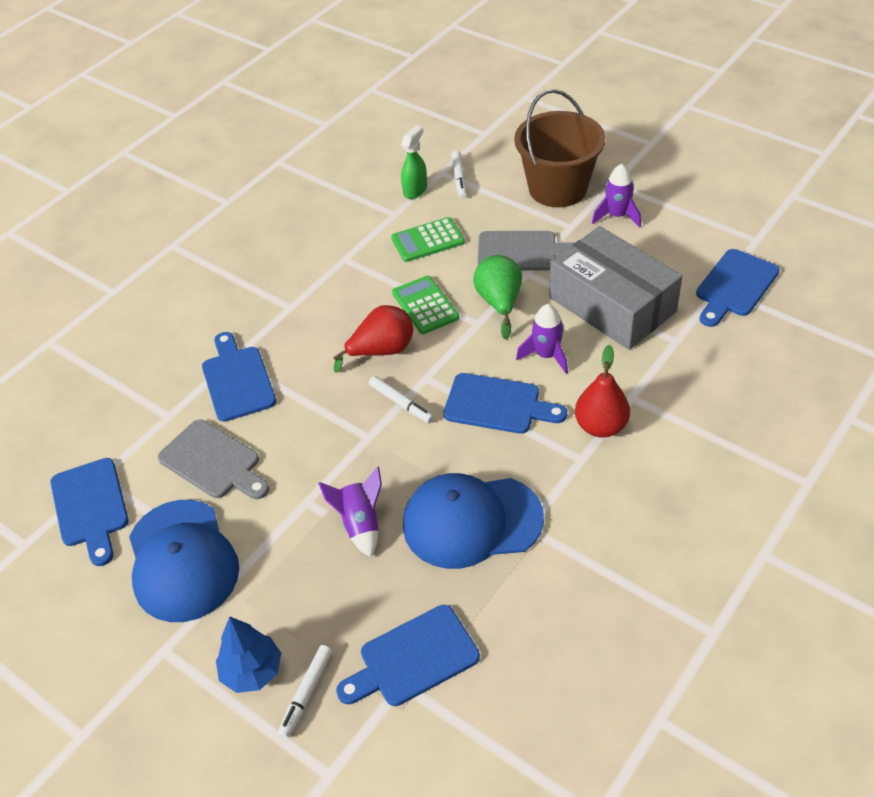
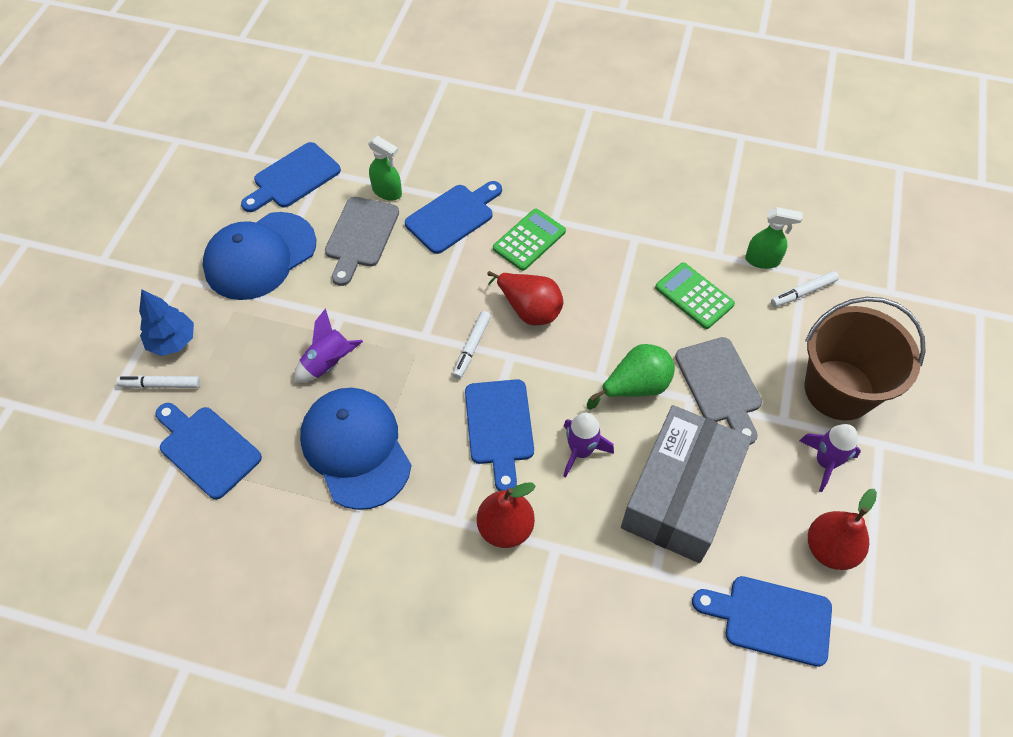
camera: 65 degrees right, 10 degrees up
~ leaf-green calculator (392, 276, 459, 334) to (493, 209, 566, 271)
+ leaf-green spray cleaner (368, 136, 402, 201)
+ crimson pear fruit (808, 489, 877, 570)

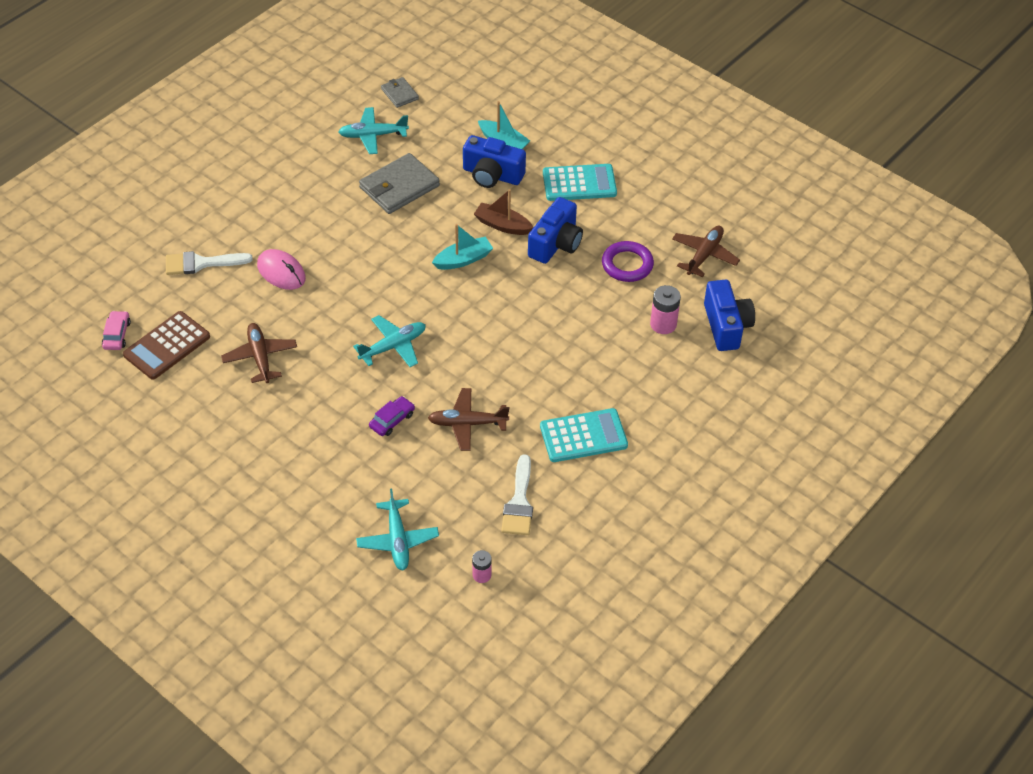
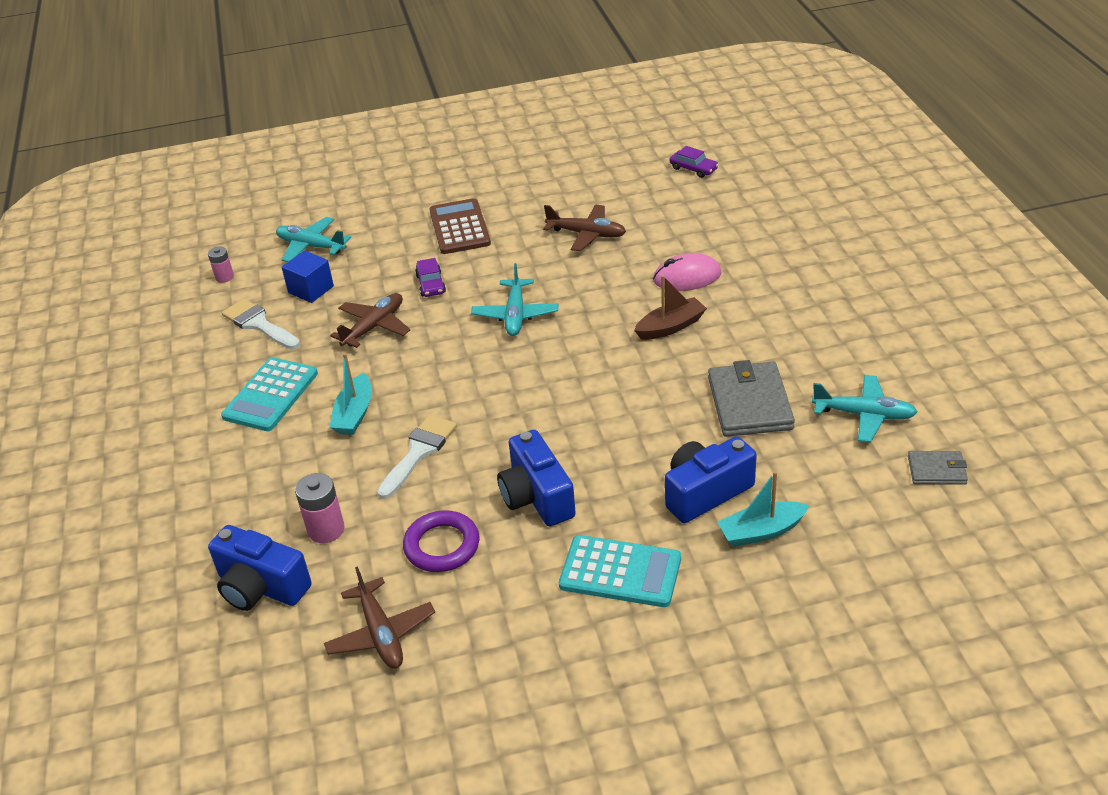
camera: 130 degrees right, 10 degrees down
~ pink toy car (102, 311, 131, 350) to purple toy car (669, 146, 719, 178)
~ russet calculator (123, 311, 210, 380) to (429, 198, 491, 254)
~ pure white paintbrush (166, 251, 253, 275) to (377, 415, 457, 499)
~ teal toy plane (339, 107, 409, 154) = (812, 375, 917, 443) 75 degrees clockwise
~ teal sailboat (432, 224, 493, 270) to (329, 353, 371, 435)
~ russet sailboat (474, 189, 534, 235) to (634, 275, 707, 340)
~ teal calculator (543, 164, 617, 201) = (559, 535, 681, 607) 105 degrees counterclockwise
+ royal blue block (282, 250, 334, 303)

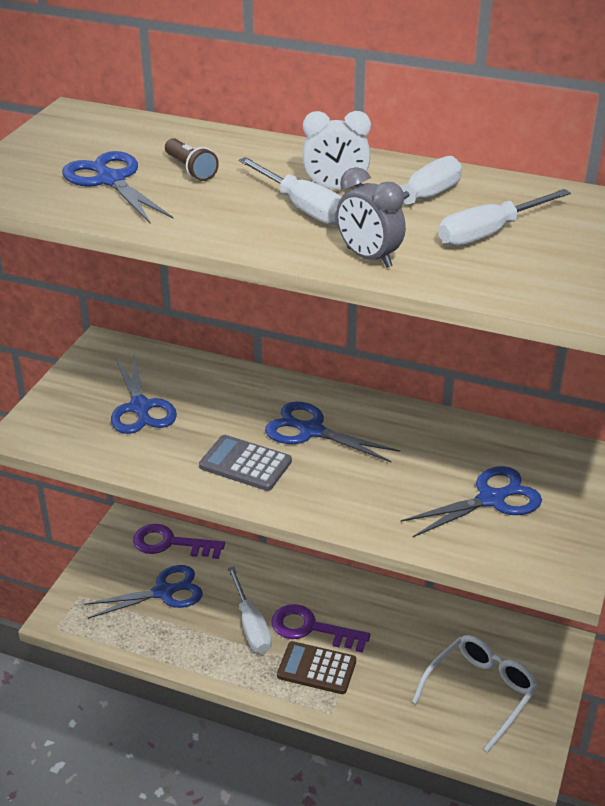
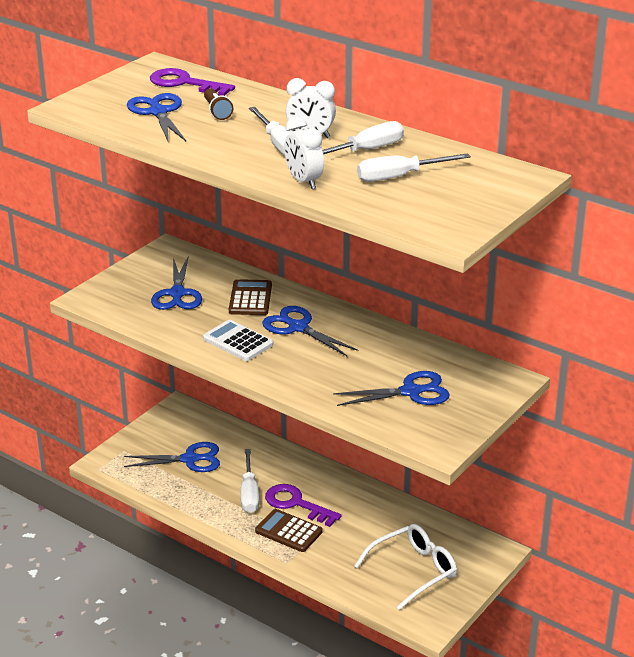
camera: 15 degrees right, 5 degrees down
~ purple latchkey (133, 524, 225, 559) to (150, 68, 235, 96)
~ ash-grey calculator (199, 435, 292, 491) to pure white calculator (203, 320, 273, 361)
~ ash-grey alarm clock (336, 167, 406, 268) to pure white alarm clock (284, 117, 324, 189)
+ russet calculator (229, 279, 272, 315)

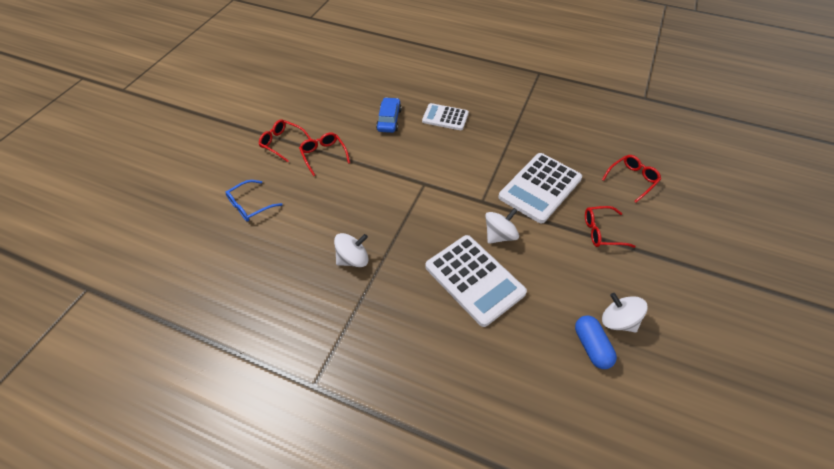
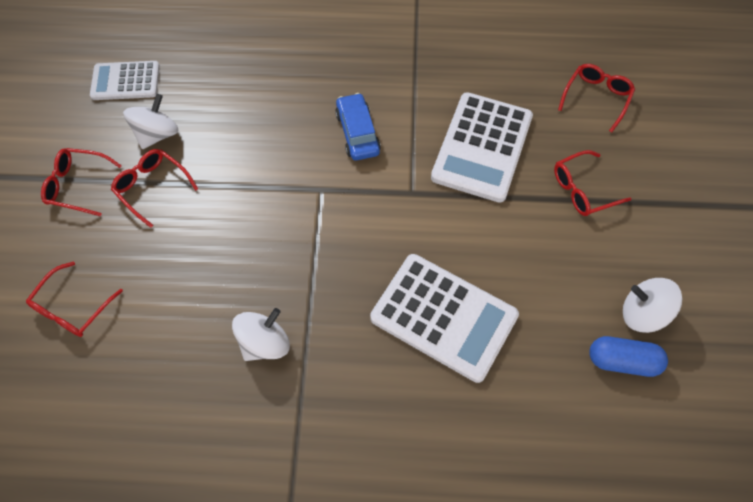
camera: 20 degrees left, 10 degrees up
~ royal blue glasses (225, 180, 282, 222) to crimson glasses (26, 261, 123, 337)
~ royal blue toy car (376, 97, 402, 133) to (335, 93, 381, 161)
~ pure white calculator (422, 103, 469, 130) to (90, 61, 160, 100)
~ pure white whirligig (485, 208, 519, 244) to (123, 94, 178, 149)
~ royal blue pill shape (575, 315, 617, 369) = (589, 336, 668, 377) 45 degrees counterclockwise

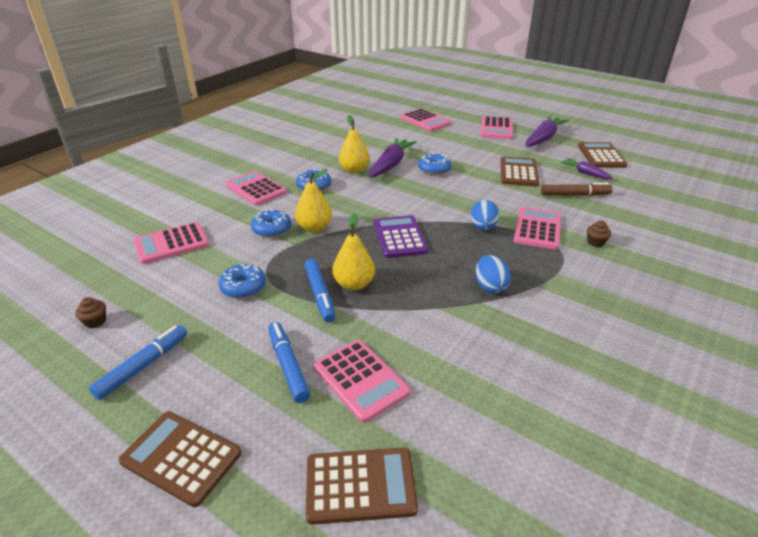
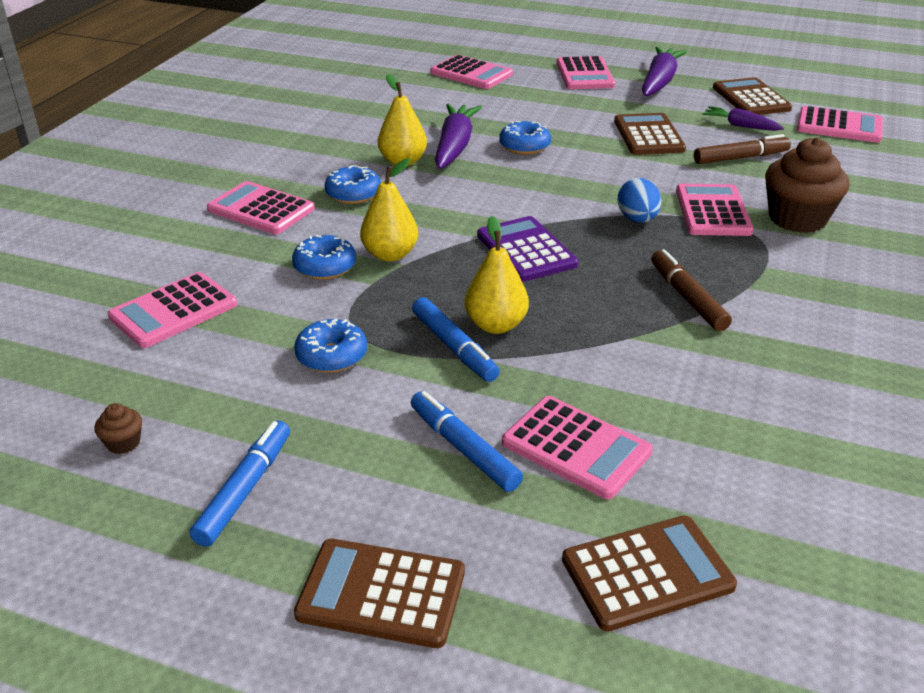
camera: 15 degrees left, 0 degrees up
~ royal blue egg shape (476, 255, 511, 293) to russet felt pen (651, 249, 732, 331)
~ russet cupcake (587, 221, 611, 247) = (765, 137, 850, 233) x2.39
+ pink calculator (797, 106, 883, 143)

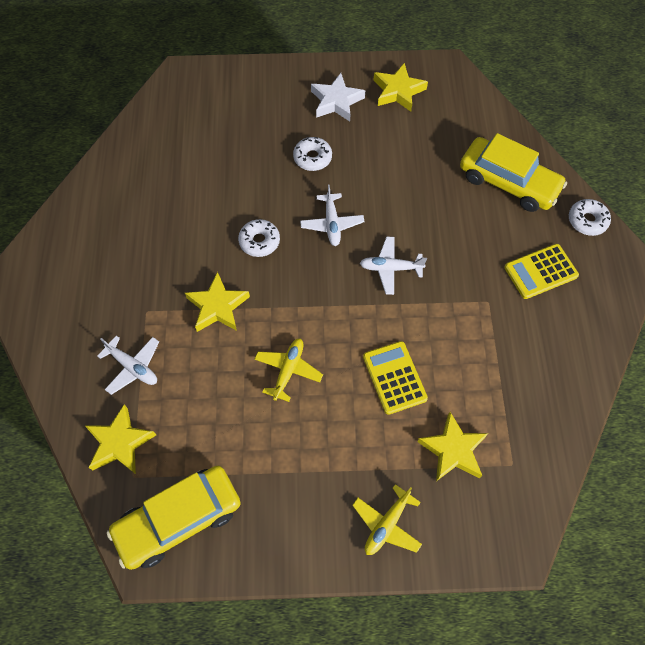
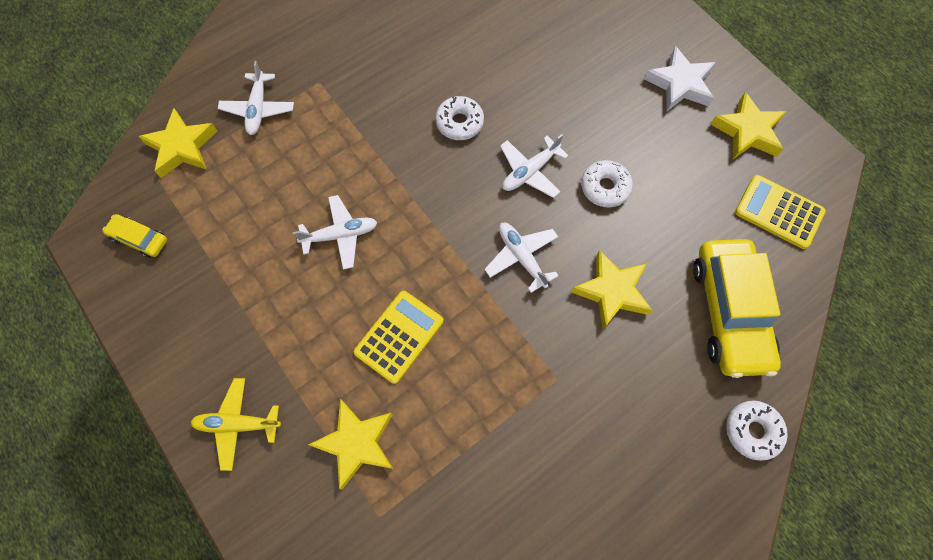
camera: 55 degrees right, 5 degrees up
~ yellow toy car (107, 466, 241, 570) = (102, 214, 167, 258) x0.47
~ yellow five-pointed star (185, 272, 250, 332) to (571, 250, 652, 329)
~ yellow toy plane (255, 338, 323, 402) to pure white toy plane (293, 195, 377, 270)
~ pure white glazed donut (293, 137, 332, 171) to (581, 160, 633, 208)
~ yellow calculator (504, 244, 579, 299) to (735, 175, 826, 249)

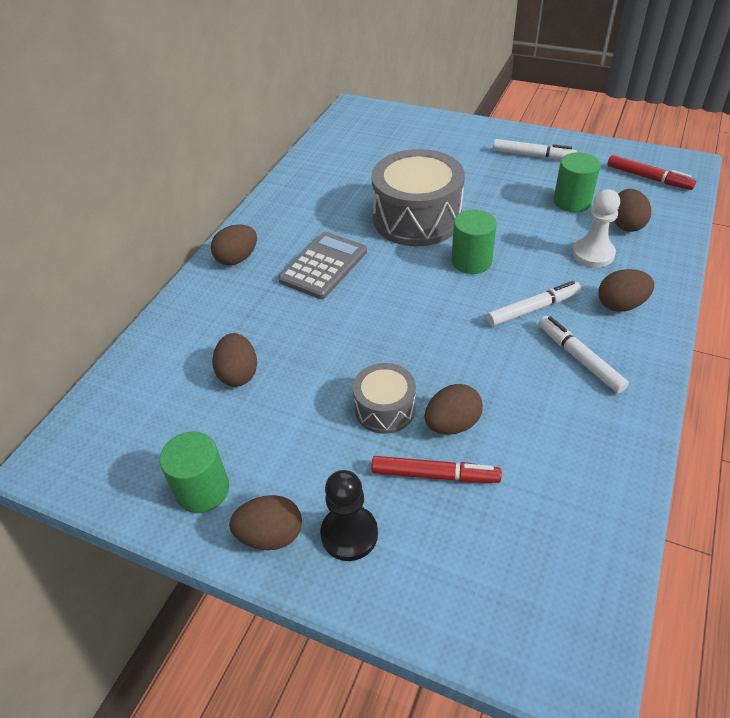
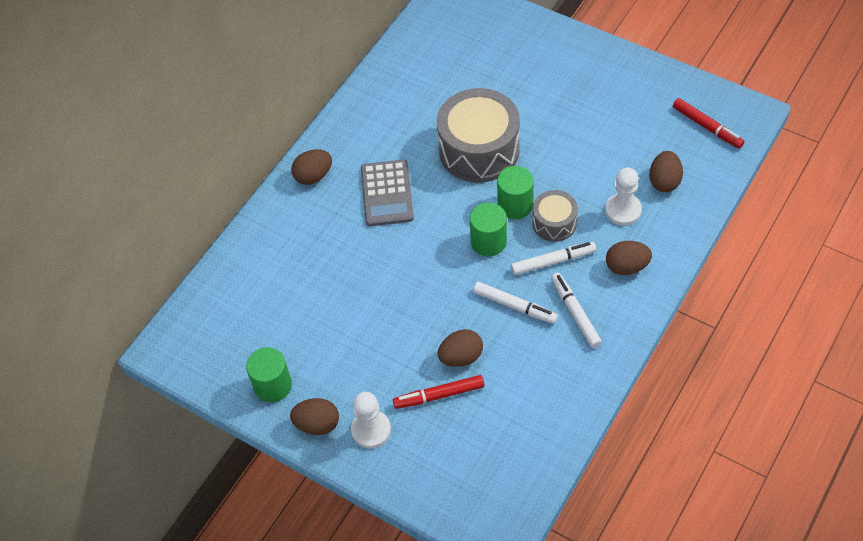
camera: 10 degrees right, 10 degrees up
- russet egg shape (212, 333, 257, 387)
~ ash-grey calculator (278, 232, 367, 299) = (361, 160, 414, 227) 135 degrees clockwise
~ ebony pawn (320, 470, 378, 561) to pure white pawn (351, 392, 391, 449)
~ ash-grey snare drum (353, 363, 416, 434) to (532, 190, 578, 242)
~ crimson felt pen (371, 456, 502, 483) = (393, 375, 484, 409) 150 degrees clockwise
~ pure white felt pen (493, 139, 577, 160) to (473, 282, 558, 324)
~ leaf-green cylinder (554, 152, 601, 212) to (470, 203, 507, 256)

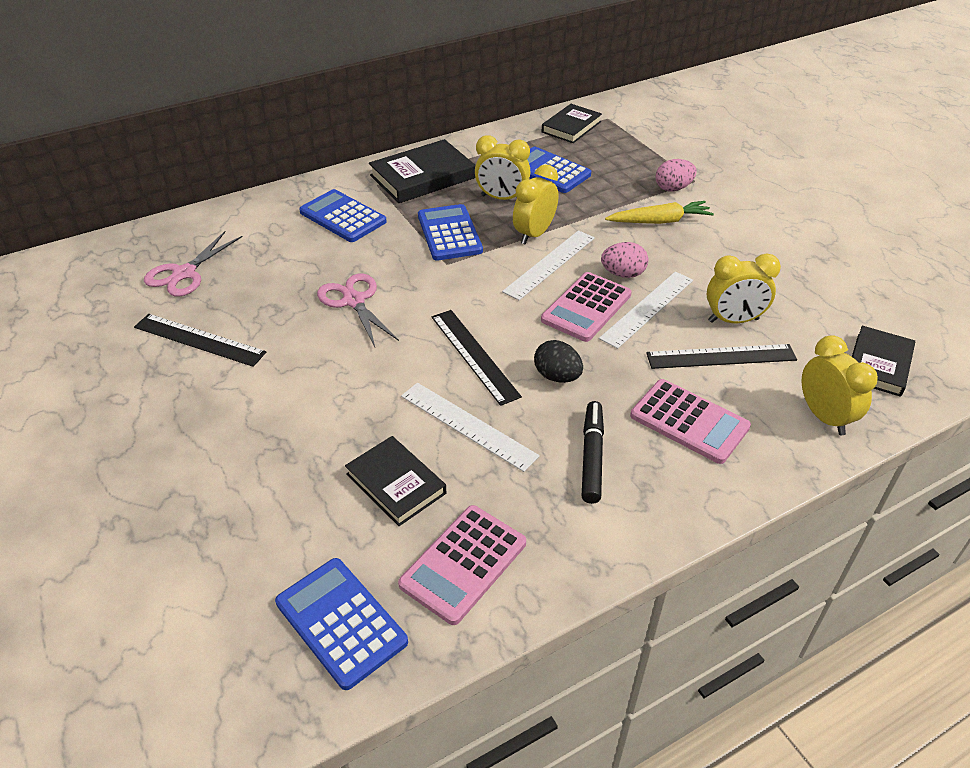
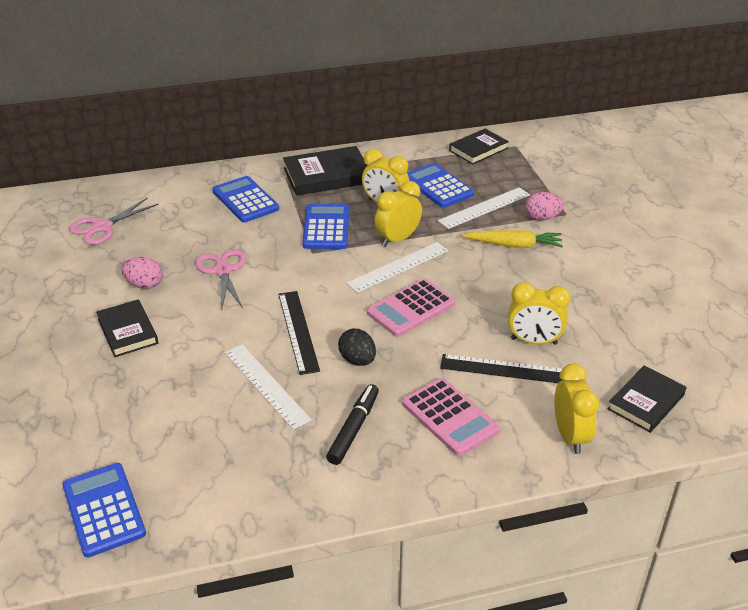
camera: 15 degrees right, 5 degrees down
- ebony measuring stick (134, 314, 266, 367)
~ ebony hardback (345, 436, 446, 526) to (96, 299, 158, 357)
- pink calculator (398, 505, 526, 625)
~ pure white measuring stick (599, 272, 693, 349) to (438, 187, 530, 229)
~ pink egg shape (601, 242, 648, 278) to (121, 257, 163, 289)

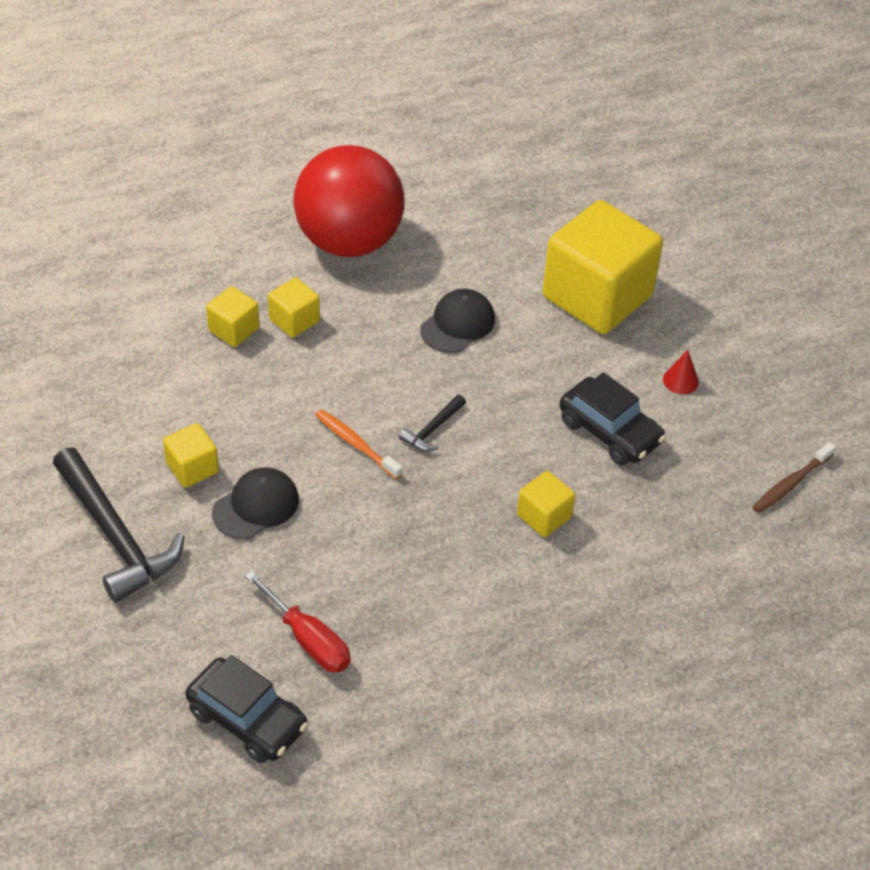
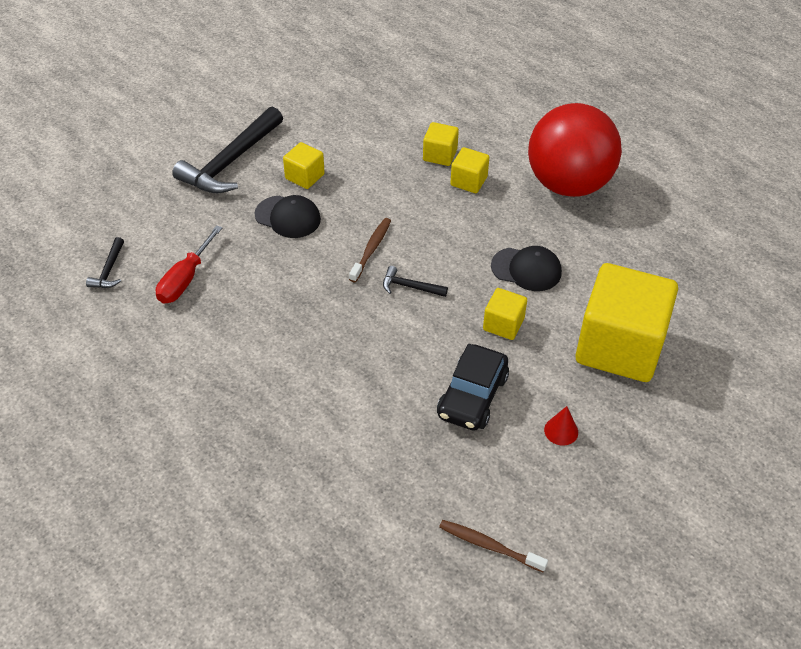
camera: 70 degrees right, 0 degrees up
~ ebony toy car (185, 655, 308, 763) to ebony claw hammer (86, 237, 124, 288)
~ orange-coloured tooth brush (315, 409, 402, 479) to russet tooth brush (349, 218, 391, 282)
~ yellow block (517, 471, 575, 537) to (483, 288, 527, 340)

